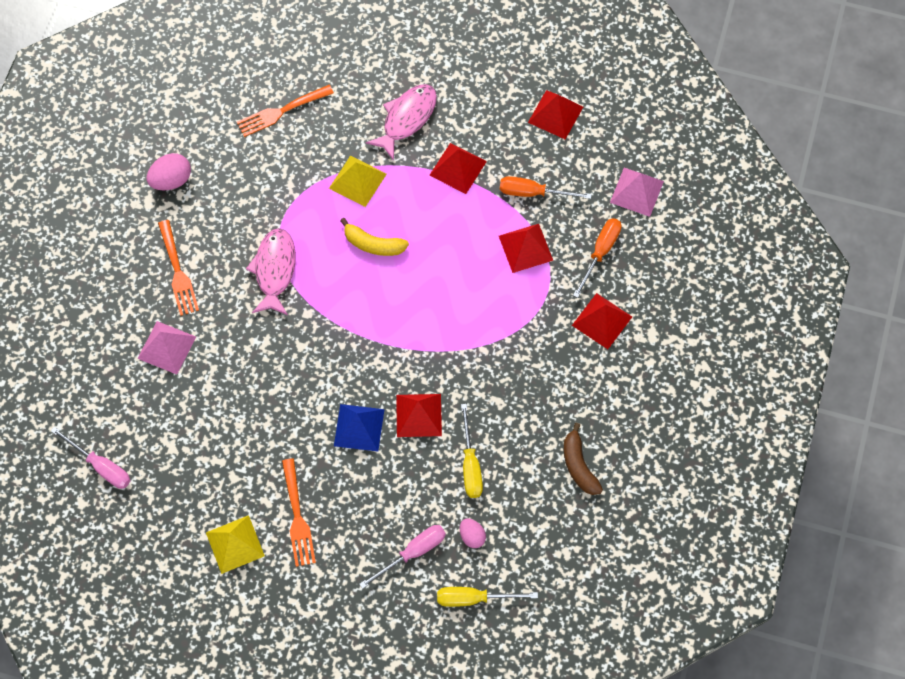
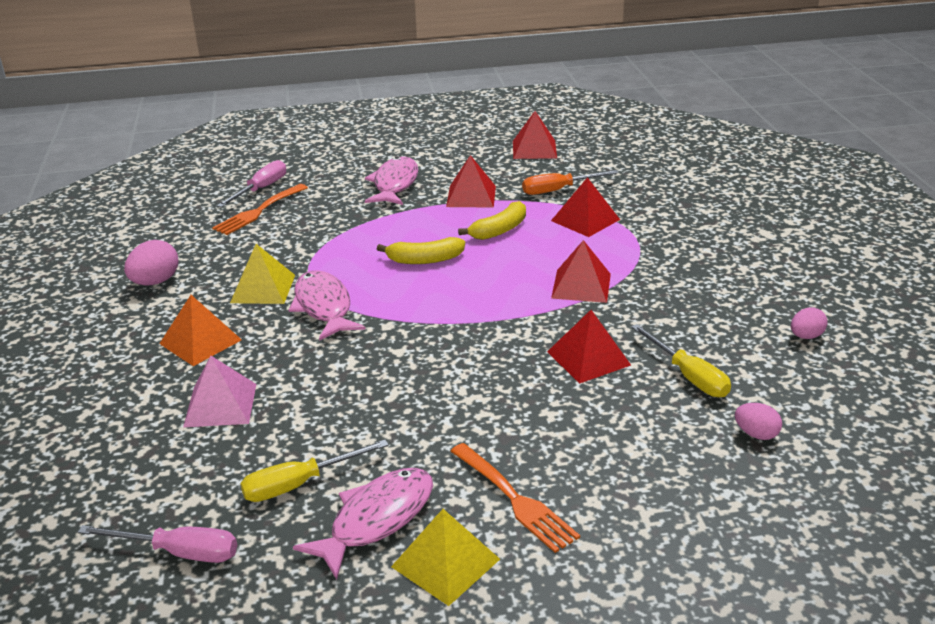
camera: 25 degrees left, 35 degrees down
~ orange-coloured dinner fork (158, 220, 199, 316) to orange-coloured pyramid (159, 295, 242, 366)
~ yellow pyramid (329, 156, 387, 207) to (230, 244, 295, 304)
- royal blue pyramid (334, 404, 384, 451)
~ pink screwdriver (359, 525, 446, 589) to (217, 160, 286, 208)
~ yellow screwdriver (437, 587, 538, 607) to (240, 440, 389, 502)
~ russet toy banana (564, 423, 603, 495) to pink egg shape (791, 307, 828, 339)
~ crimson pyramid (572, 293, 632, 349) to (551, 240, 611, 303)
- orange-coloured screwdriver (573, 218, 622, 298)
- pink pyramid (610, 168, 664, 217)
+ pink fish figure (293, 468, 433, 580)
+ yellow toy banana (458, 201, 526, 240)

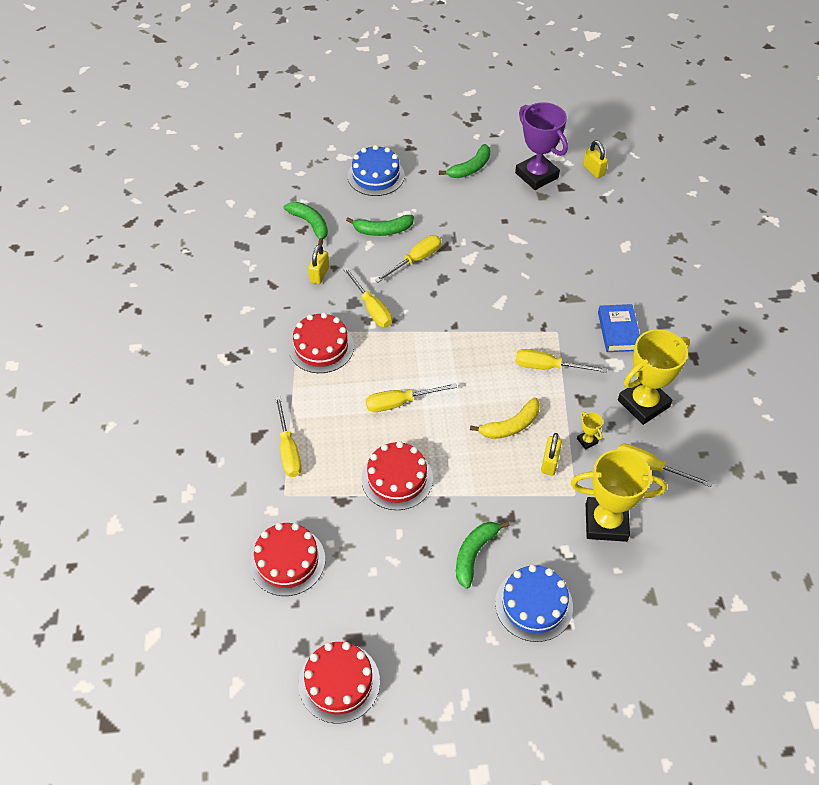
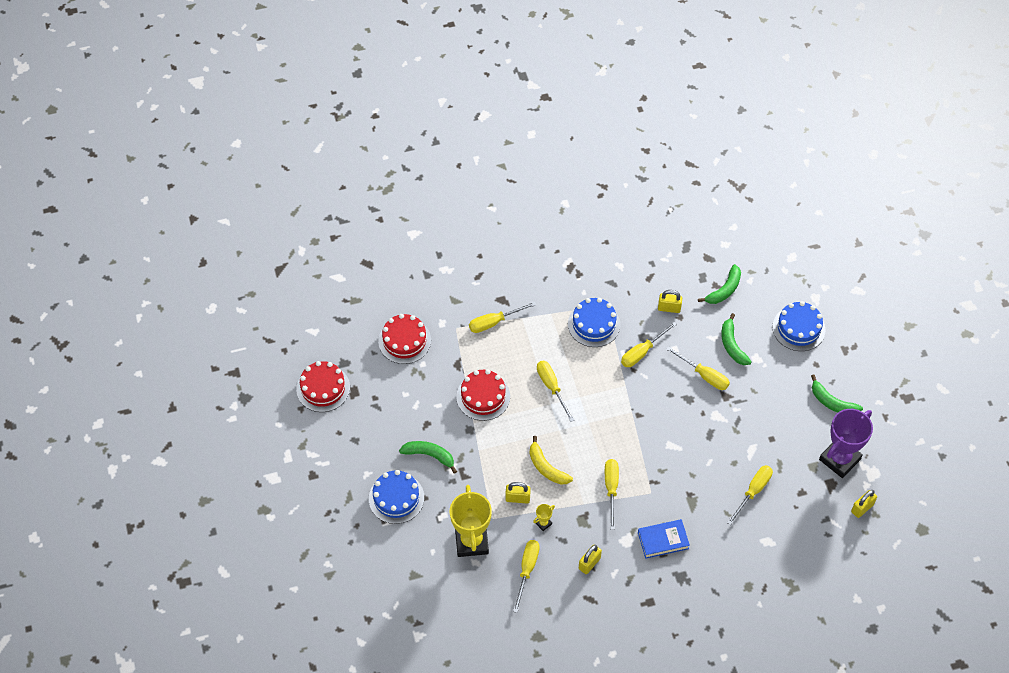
camera: 80 degrees right, 5 degrees up
~ crimson layer cake (289, 313, 354, 373) to royal blue layer cake (568, 298, 620, 347)
~ yellow award cup (618, 329, 690, 425) to yellow padlock (579, 545, 602, 574)
+ yellow screwdriver (727, 465, 773, 525)

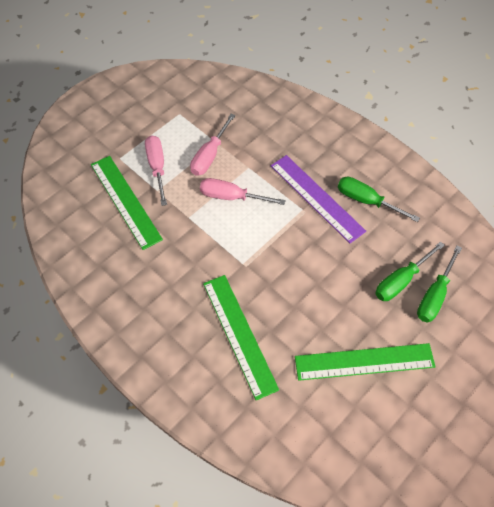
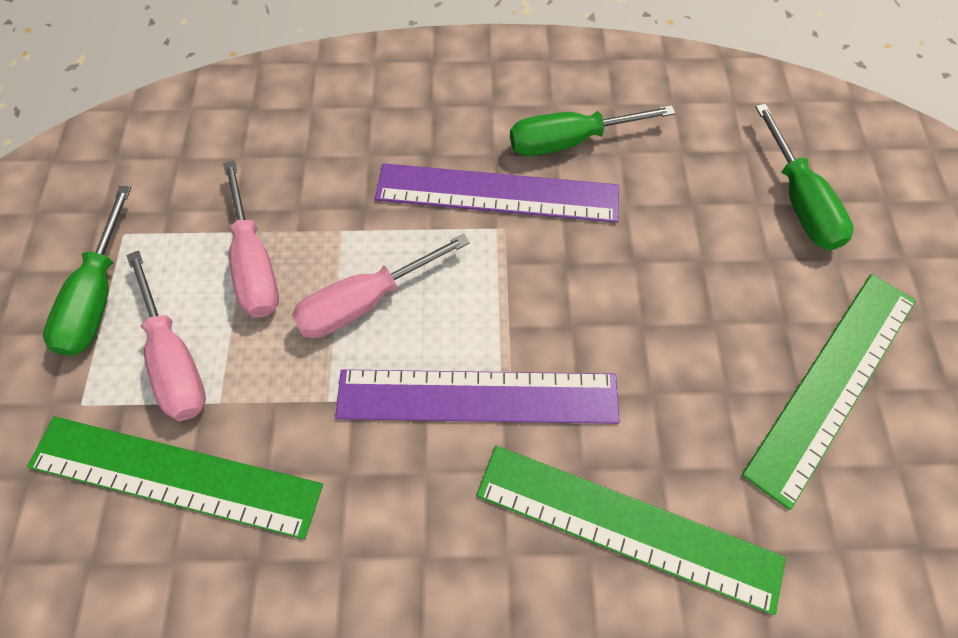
camera: 45 degrees left, 5 degrees up
~ pink screwdriver (145, 135, 167, 206) = (126, 251, 206, 421) 150 degrees counterclockwise
~ leaf-green screwdriver (375, 241, 445, 301) to (43, 186, 131, 356)
+ purple measuring stick (335, 369, 620, 424)

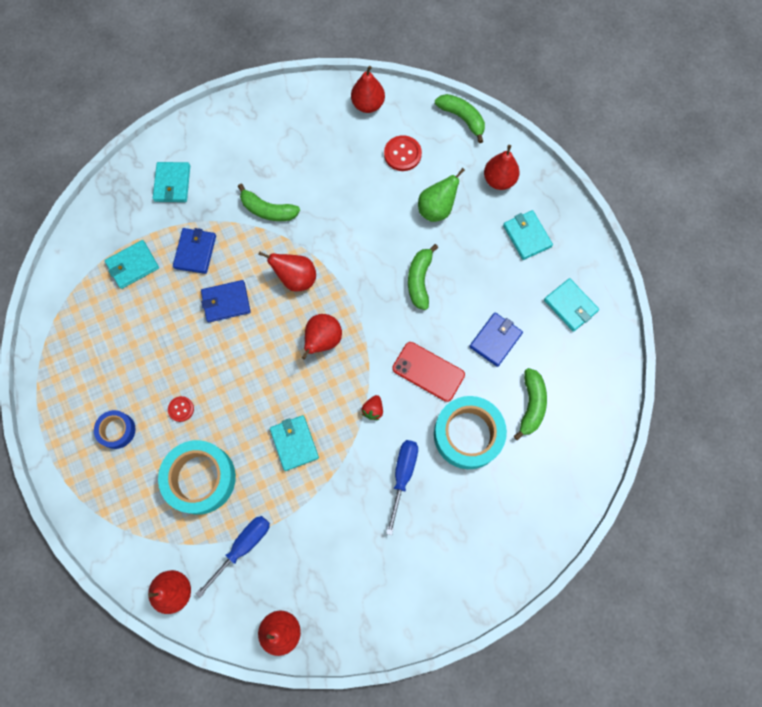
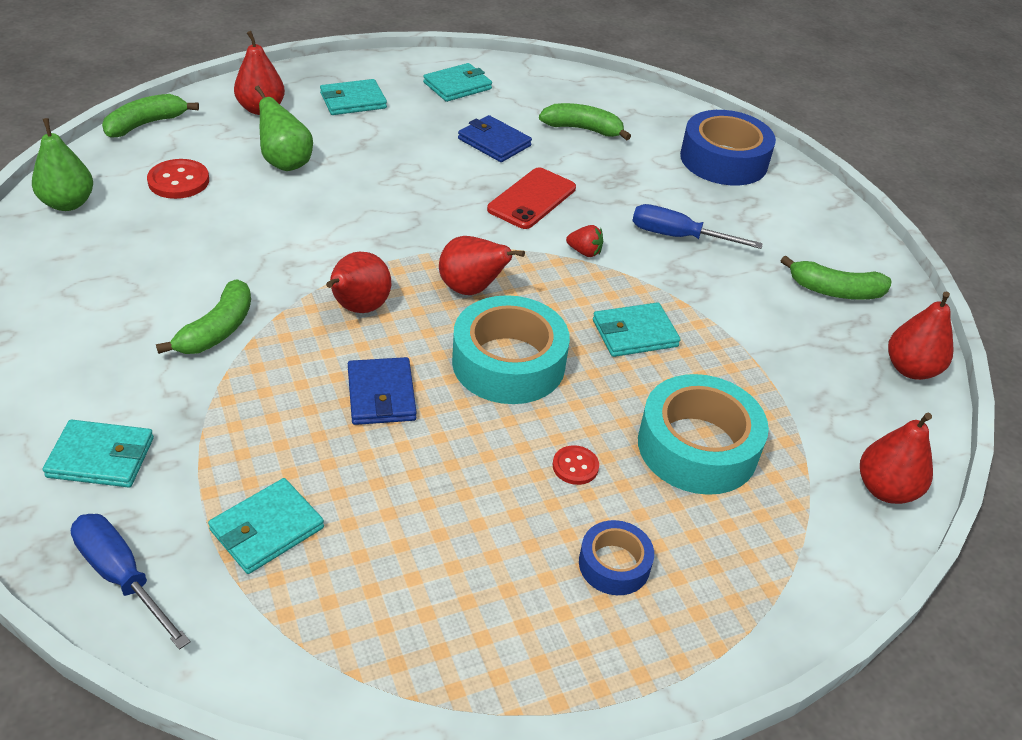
camera: 90 degrees left, 30 degrees down
~ teal card wallet (105, 240, 159, 289) = (208, 478, 324, 574) 75 degrees clockwise
- royal blue card wallet (173, 228, 216, 274)
~ royal blue screwdriver (196, 516, 270, 598) to (71, 514, 191, 650)
~ crimson pear fruit (351, 66, 385, 113) to leaf-green pear fruit (32, 118, 93, 211)
~ leaf-green toy banana (408, 244, 438, 310) to (781, 255, 892, 300)
~ teal roll of tape (434, 396, 507, 469) to (452, 295, 570, 404)
+ royal blue roll of tape (680, 110, 776, 185)

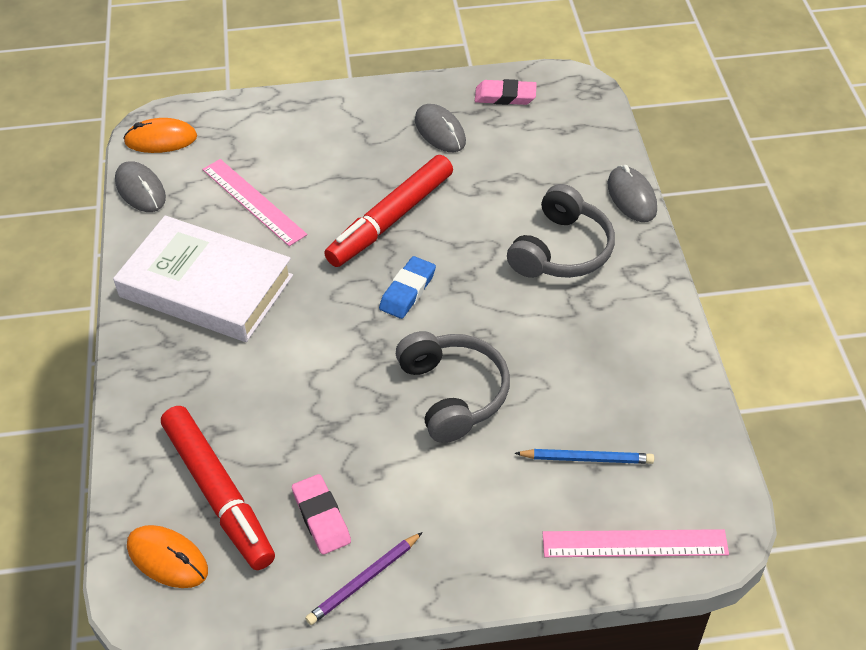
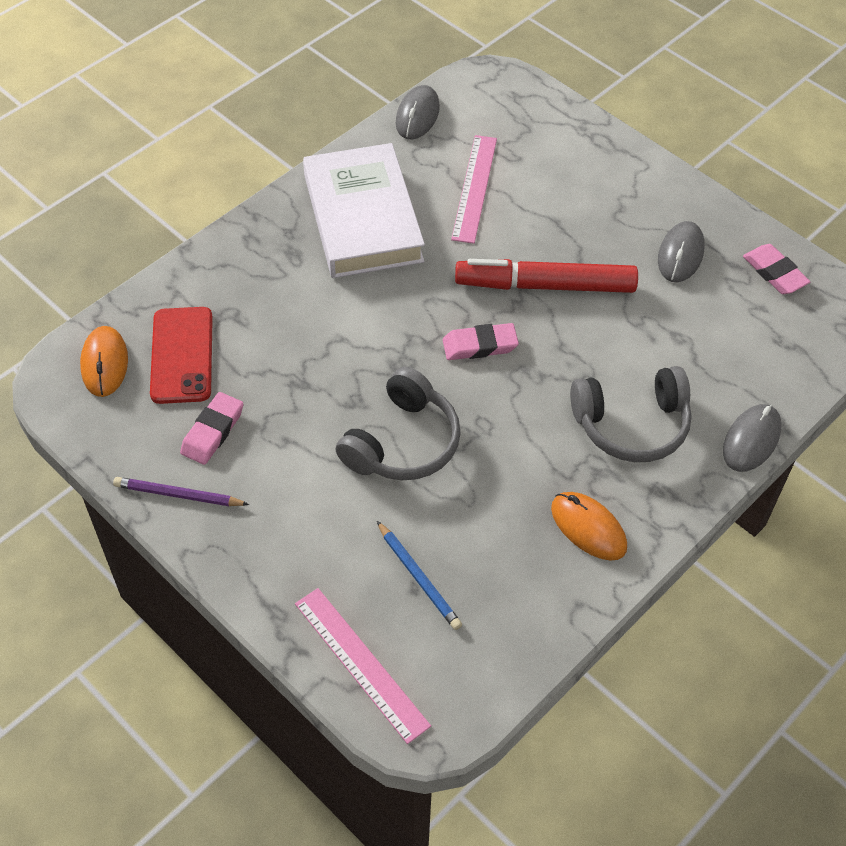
camera: 50 degrees right, 5 degrees up
~ orange-coloured mouse (123, 118, 197, 153) to (551, 492, 627, 561)
~ crimson felt pen (161, 406, 275, 570) to crimson smartphone (150, 307, 213, 404)
~ royal blue gum eraser (379, 256, 436, 319) to pink gum eraser (443, 323, 519, 360)

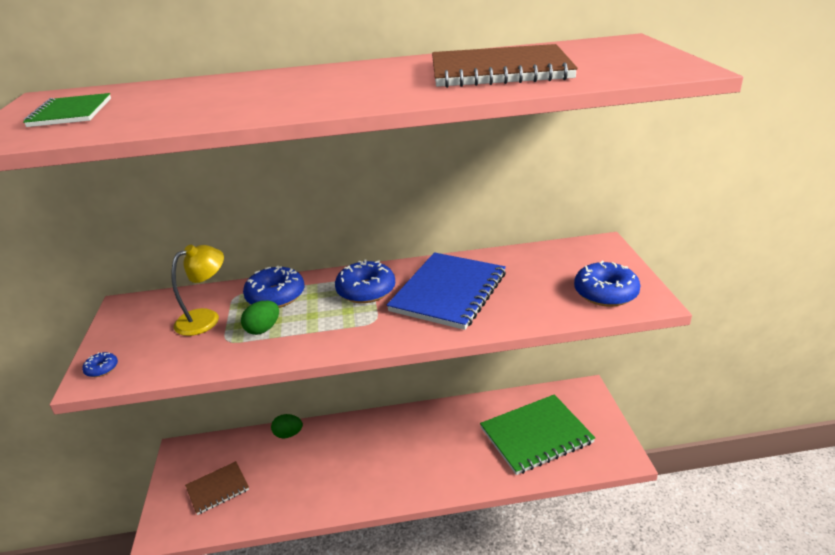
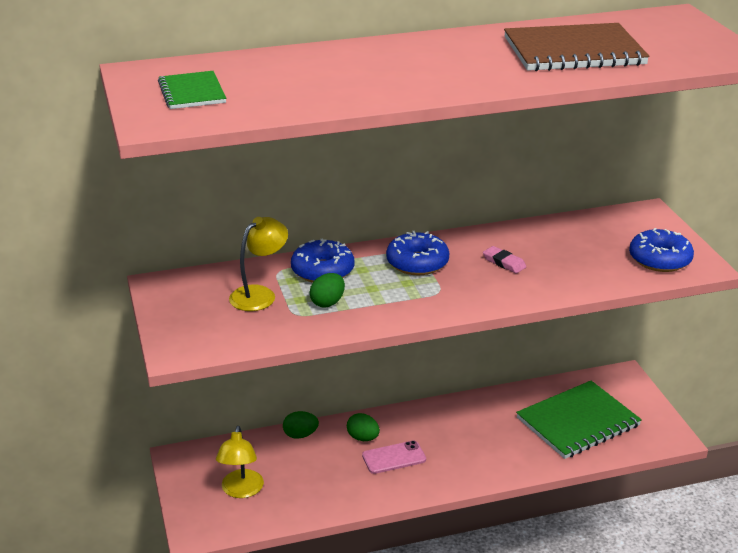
camera: 10 degrees left, 0 degrees up
- royal blue glazed donut (82, 352, 118, 377)
~ russet notepad (185, 461, 249, 515) to yellow desk lamp (216, 426, 264, 498)
~ royal blue notepad (387, 252, 506, 330) to pink gum eraser (483, 246, 526, 273)
+ leaf-green egg shape (347, 413, 380, 441)
+ pink smartphone (362, 440, 426, 474)

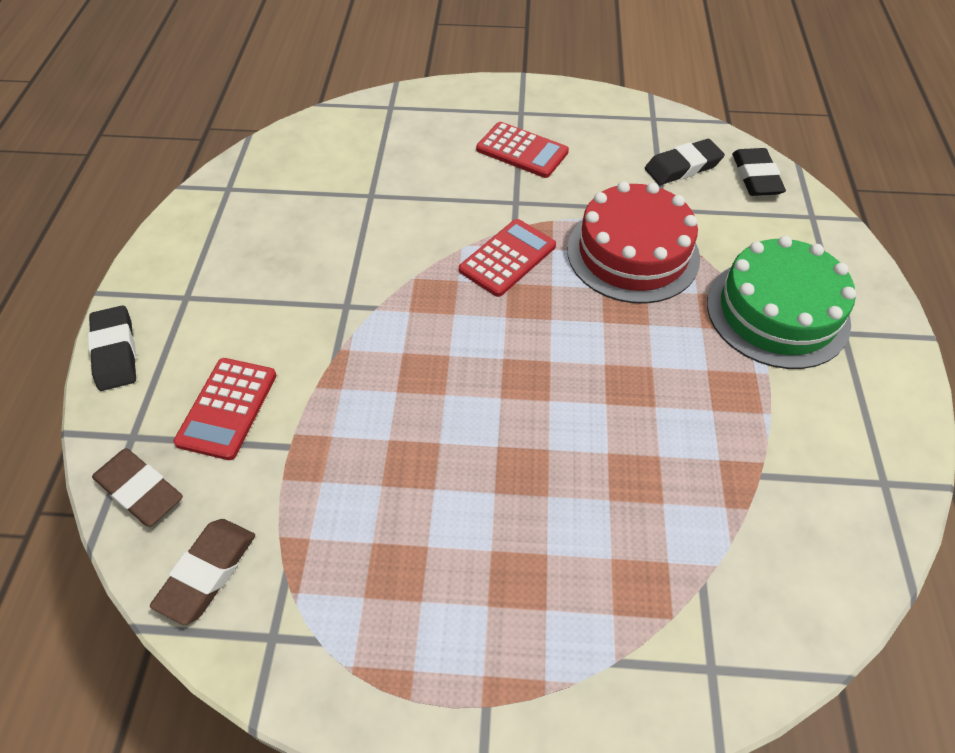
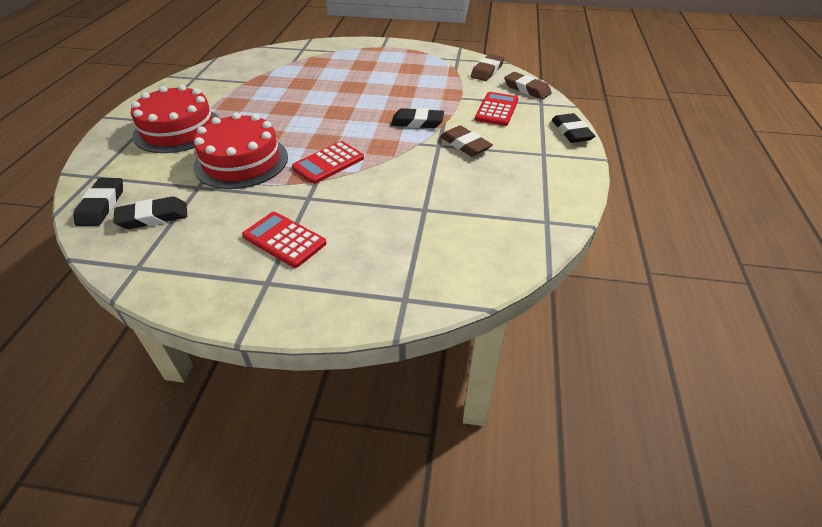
camera: 175 degrees left, 10 degrees down
~ leaf-green layer cake (707, 236, 856, 369) to crimson layer cake (131, 85, 220, 153)
+ ebony gum eraser (391, 108, 444, 128)
+ russet gum eraser (440, 125, 493, 157)

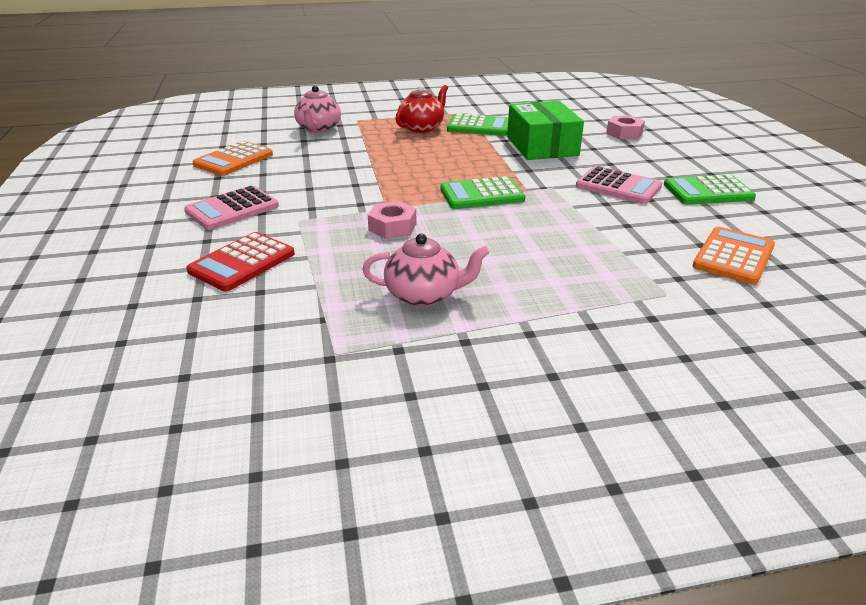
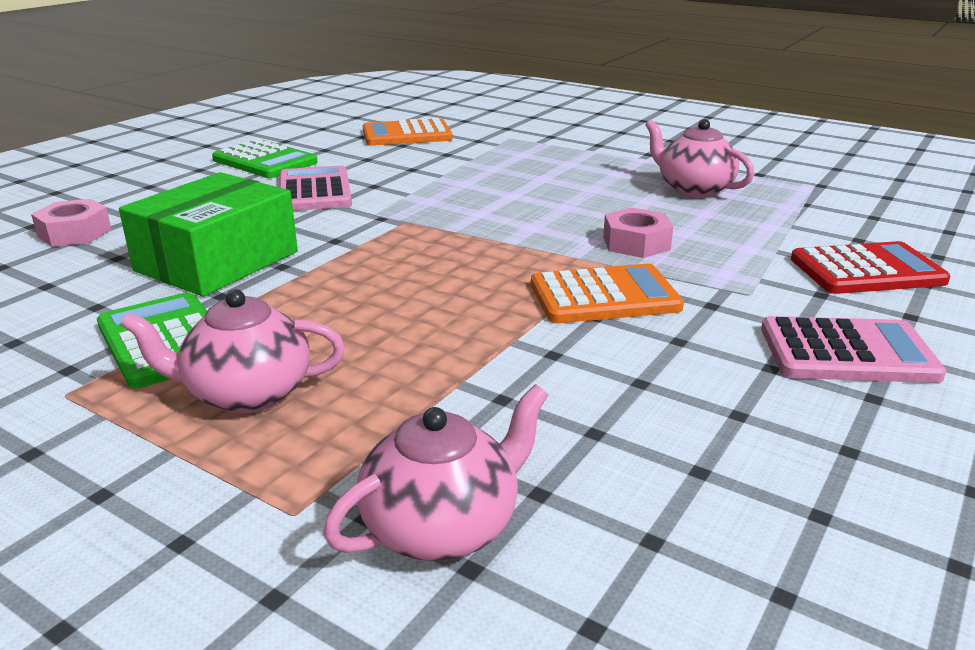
camera: 135 degrees left, 5 degrees down
~ orange-coloured calculator (192, 141, 273, 176) to (531, 264, 684, 323)
~ crimson china teapot (395, 85, 448, 133) to pink china teapot (121, 289, 345, 413)
- leaf-green calculator (440, 176, 525, 209)

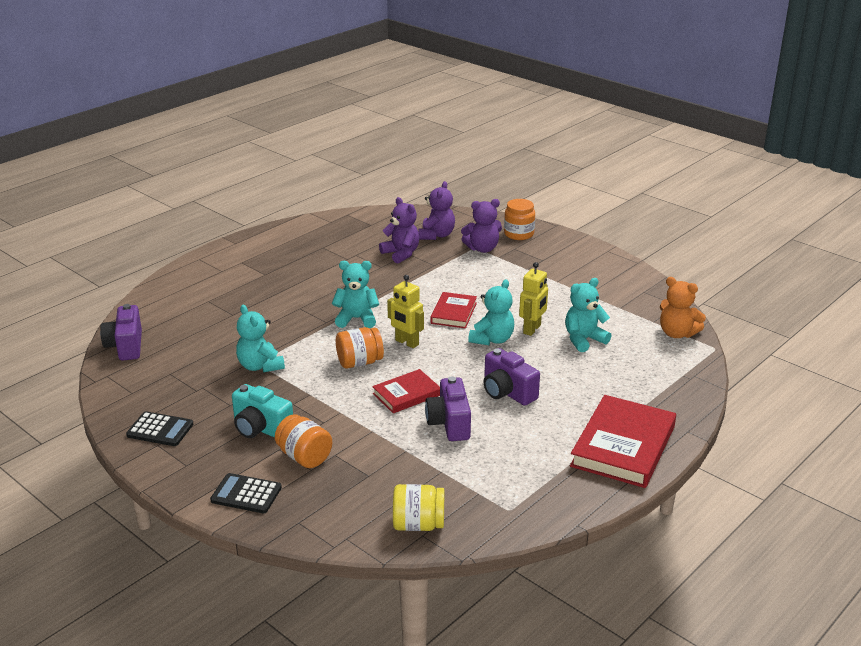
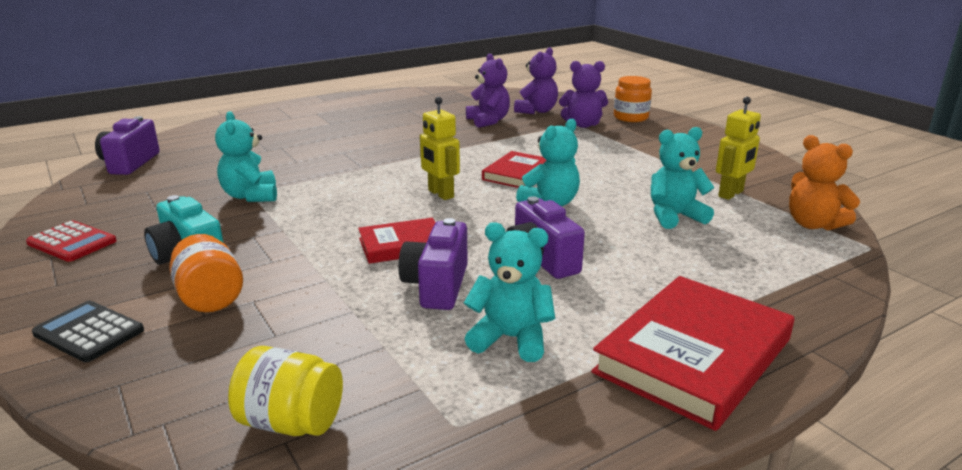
camera: 15 degrees right, 5 degrees down
~ ebony calculator (126, 411, 193, 446) to crimson calculator (26, 220, 117, 262)
~ teal stuffed bear (332, 261, 379, 328) to (464, 222, 555, 362)
- orange-coloured jar (336, 327, 384, 369)
~ yellow toy robot (519, 262, 548, 336) to (716, 97, 761, 200)

